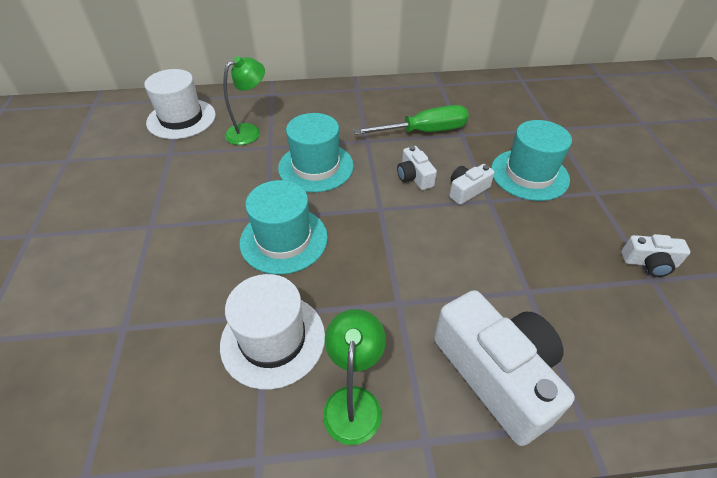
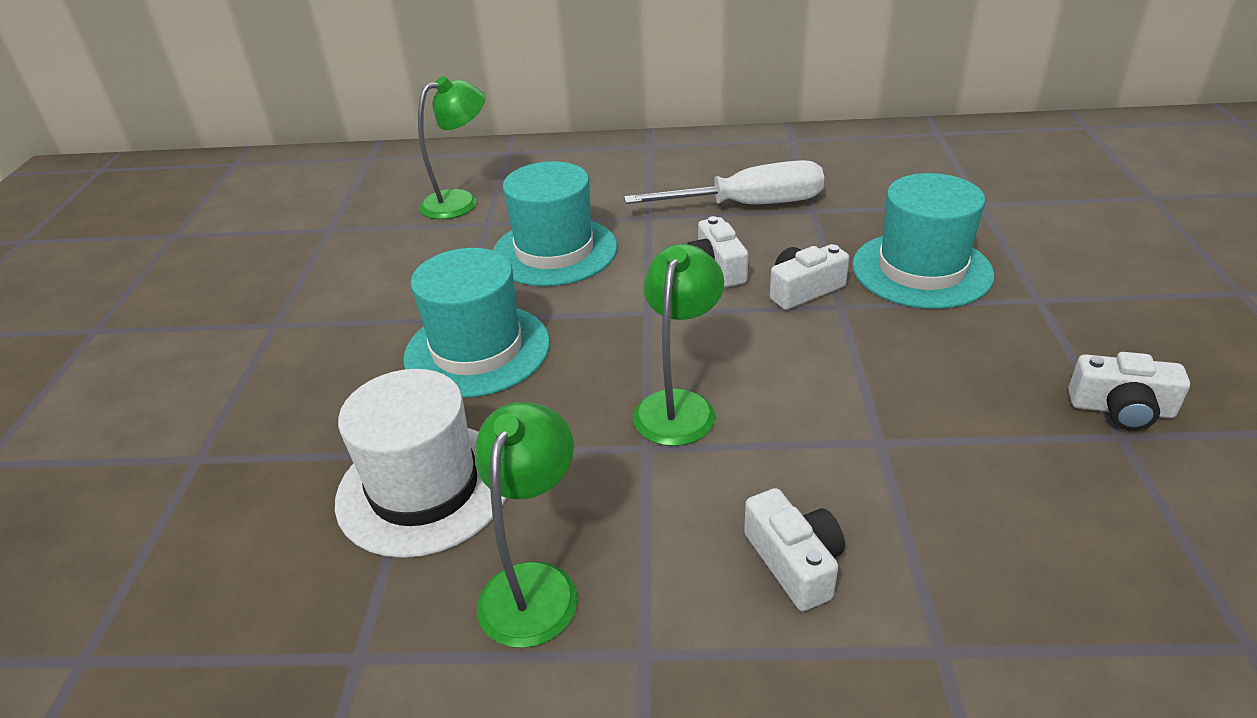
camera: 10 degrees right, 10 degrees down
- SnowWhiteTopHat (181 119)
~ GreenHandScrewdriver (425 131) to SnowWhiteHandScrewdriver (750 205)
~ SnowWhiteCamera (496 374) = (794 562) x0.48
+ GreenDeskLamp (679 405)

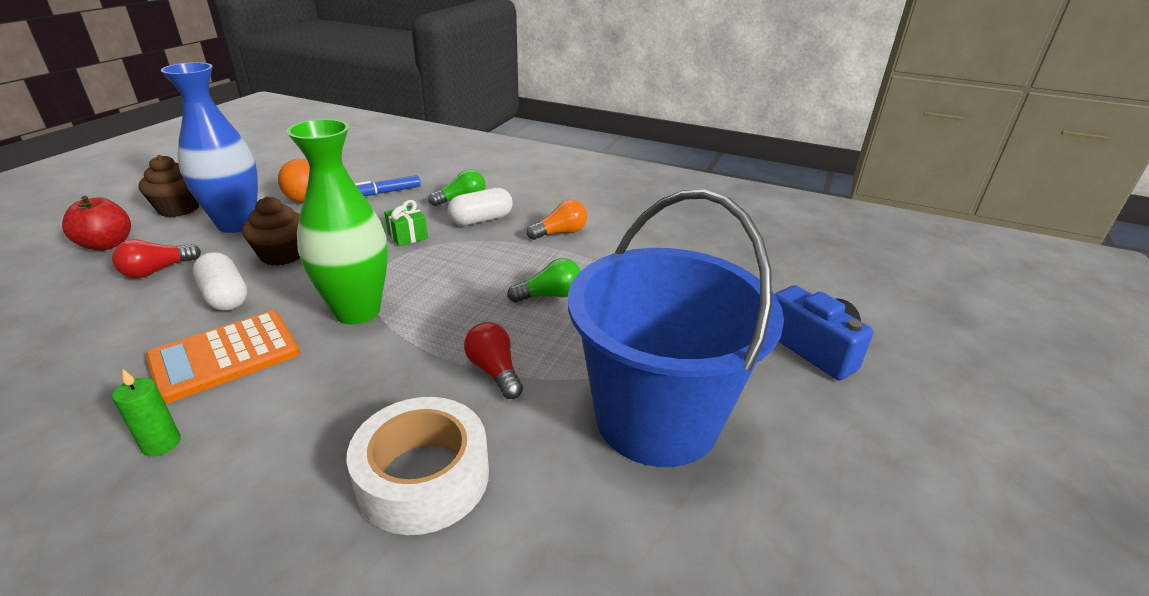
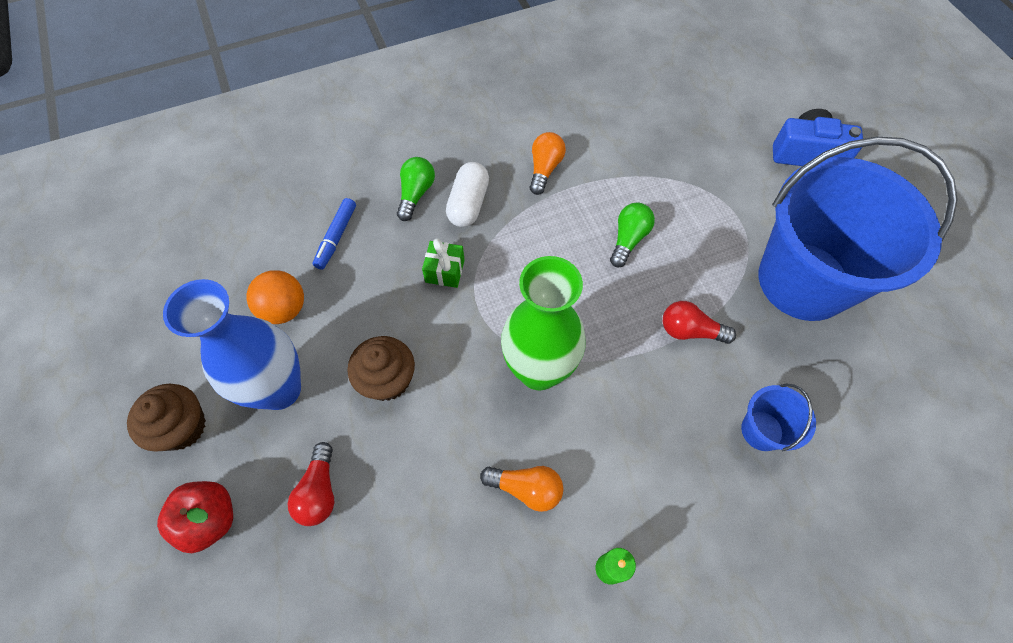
camera: 45 degrees left, 30 degrees up
- SnowWhitePill (225 296)
~ BrightOrangeCalculator (225 356) to BrightOrangeLightbulb (526 488)
~ SnowWhiteStickyTape (423 477) to BlueSandBucket (762 430)

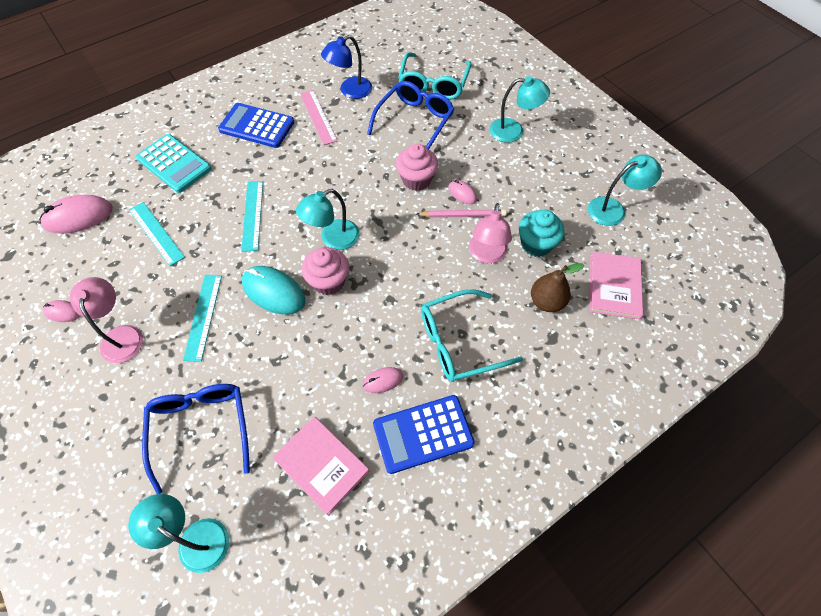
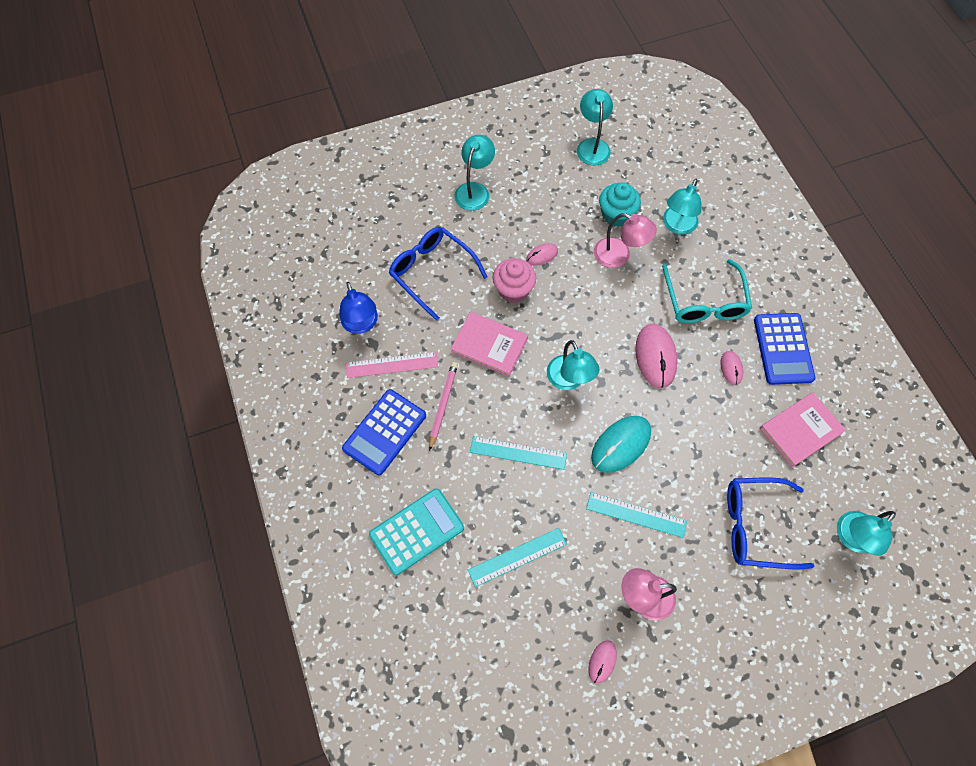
camera: 75 degrees left, 5 degrees up
- TurquoiseGlasses (433 84)
~ RosyMouse (78 217) to (655 357)
~ RosyPencil (463 215) to (443 404)
- RosyFairyCake (328 281)
~ RosyHardback (614 287) to (489 345)
~ DarkBrownPearFruit (546 302) to TurquoiseDeskLamp (677 226)

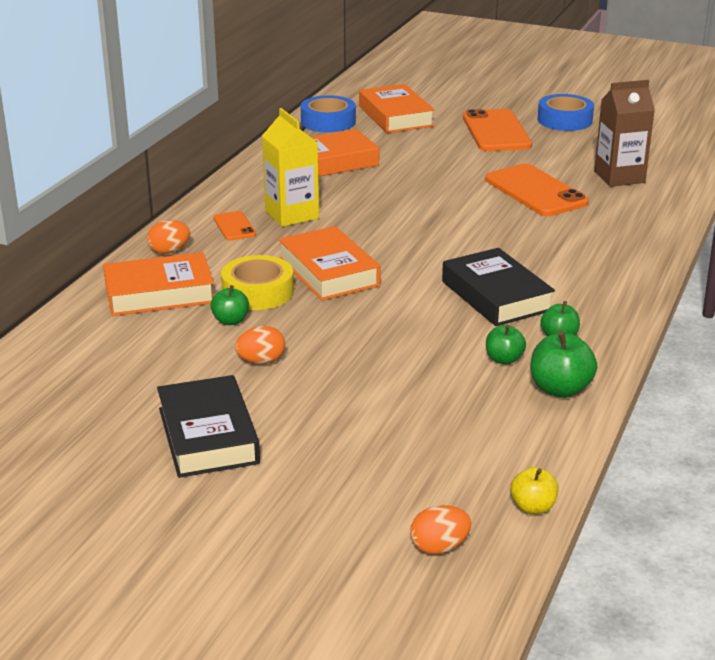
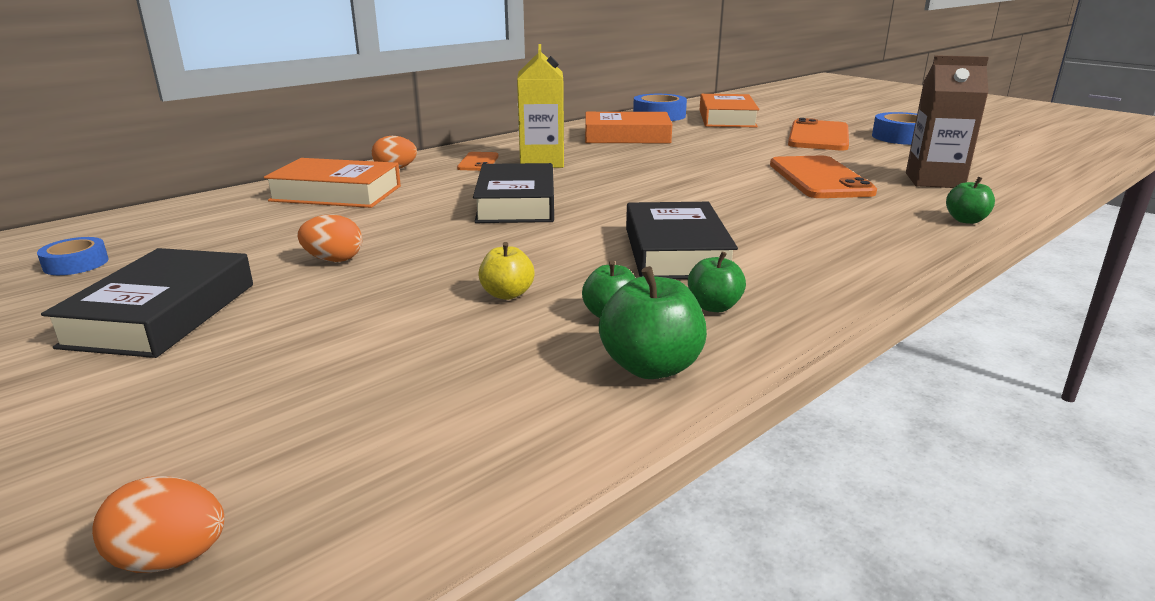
camera: 25 degrees right, 5 degrees down
~ BrightOrangeHardback (328 272) to BlackHardback (516 203)
- YellowStickyTape (258 292)
~ GreenToyApple (230 321) to (966 220)
~ YellowToyApple (533 507) to (507 294)
+ BlueStickyTape (76 264)

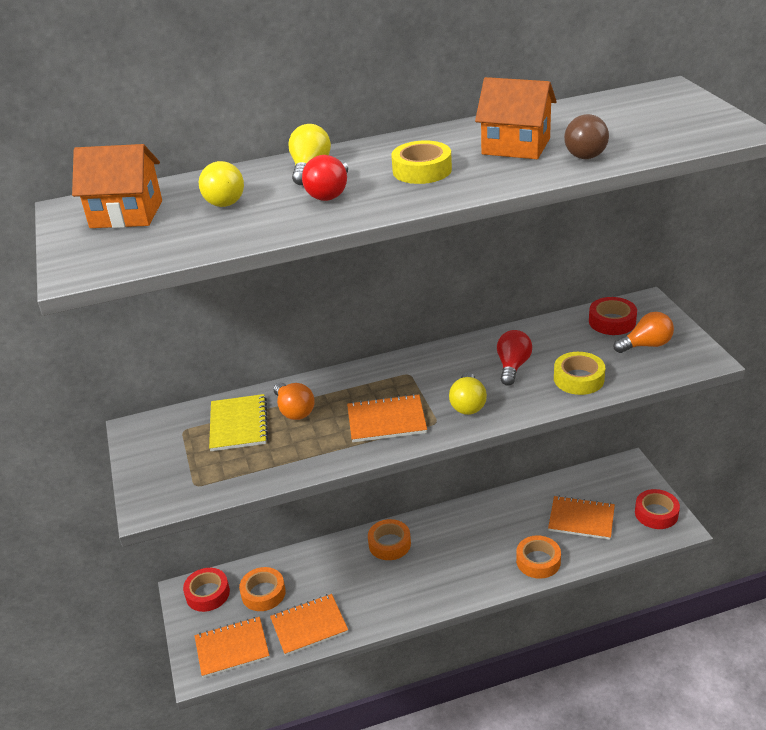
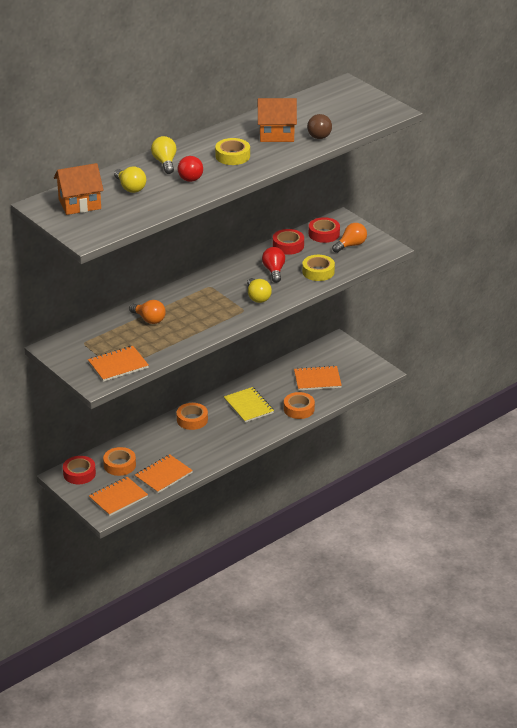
camera: 25 degrees left, 0 degrees up
~ YellowExerciseBook (238 424) to (248 406)
~ BrightOrangeExerciseBook (386 420) to (118 365)
~ CrimsonStickyTape (656 513) to (288 245)

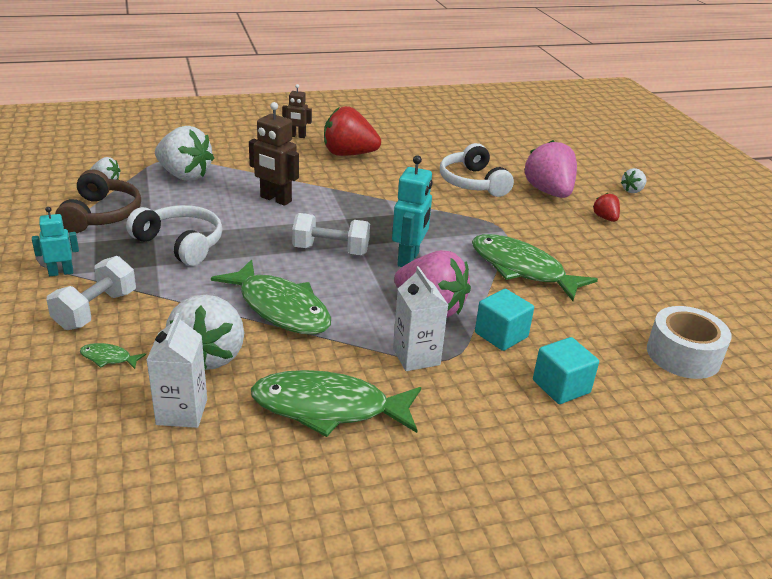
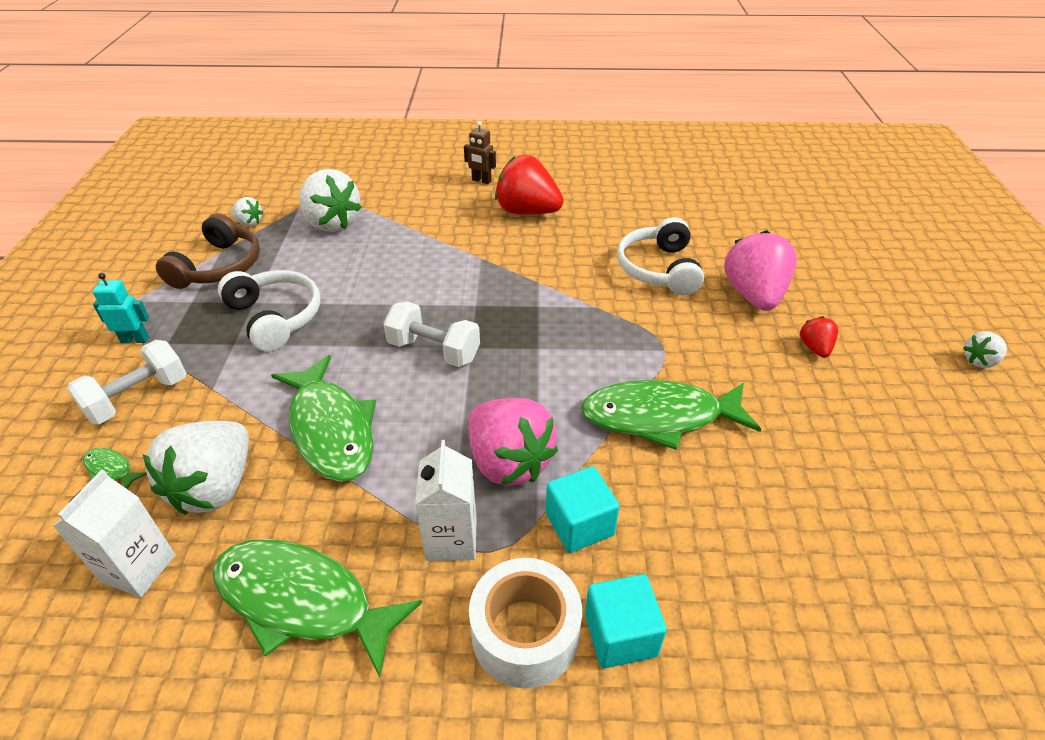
camera: 20 degrees right, 10 degrees up
- DarkBrownRobot (275 199)
- TurquoiseRobot (408 259)
~ SnowWhiteBerry (632 190) to (980 361)
~ GreenToyFish (522 269) = (659 417) 60 degrees counterclockwise
~ SnowWhiteStickyTape (683 355) to (525 633)

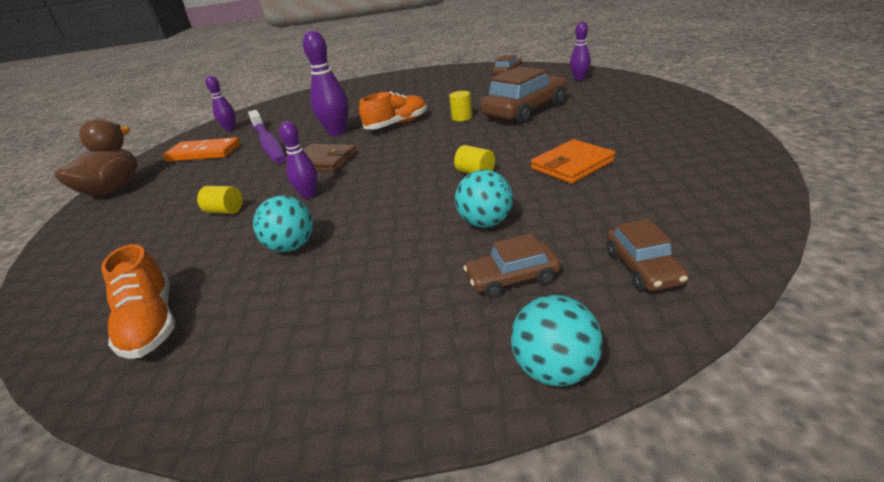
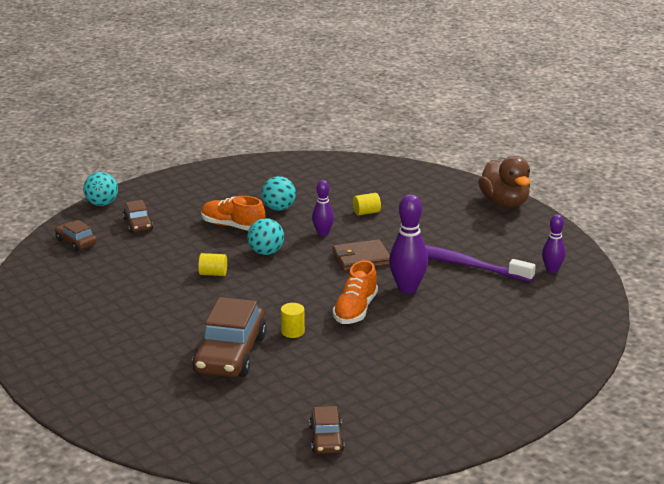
camera: 140 degrees right, 5 degrees down
- VioletTenpin (579 79)
- BrightOrangeDomino (203 153)
- BrightOrangeBillfold (572 165)
~ TurquoisePlayBall (485 223) to (266 252)
~ DarkBrownCar (512 278) = (138 224) 120 degrees clockwise
~ BrightOrangeLaceUpShoe (151 323) to (233 226)

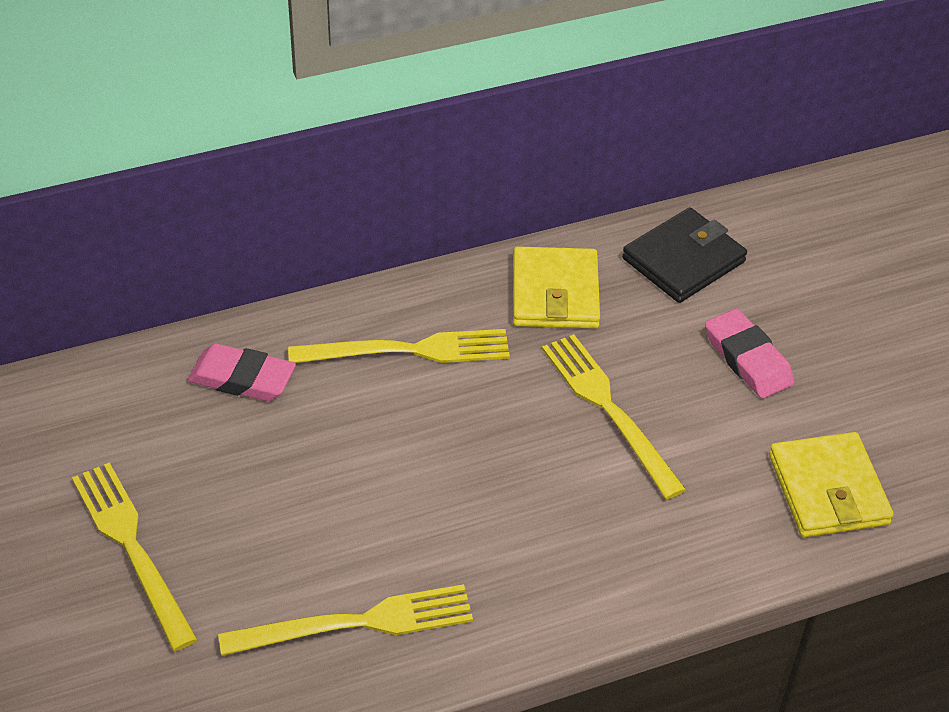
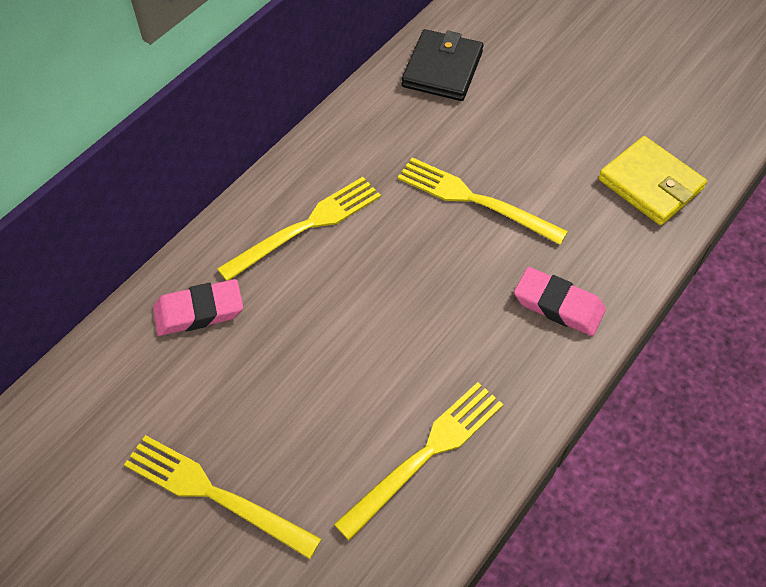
camera: 30 degrees left, 10 degrees up
- YellowBillfold (555 293)
~ RosyPencilEraser (747 359) to (558 305)

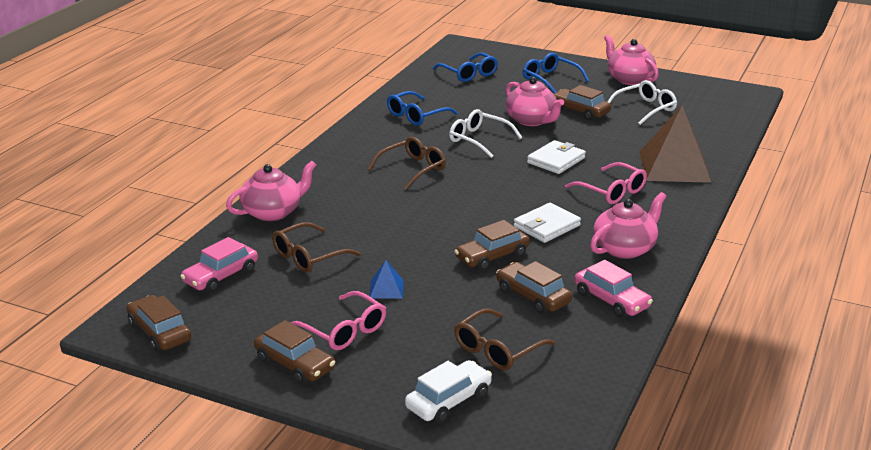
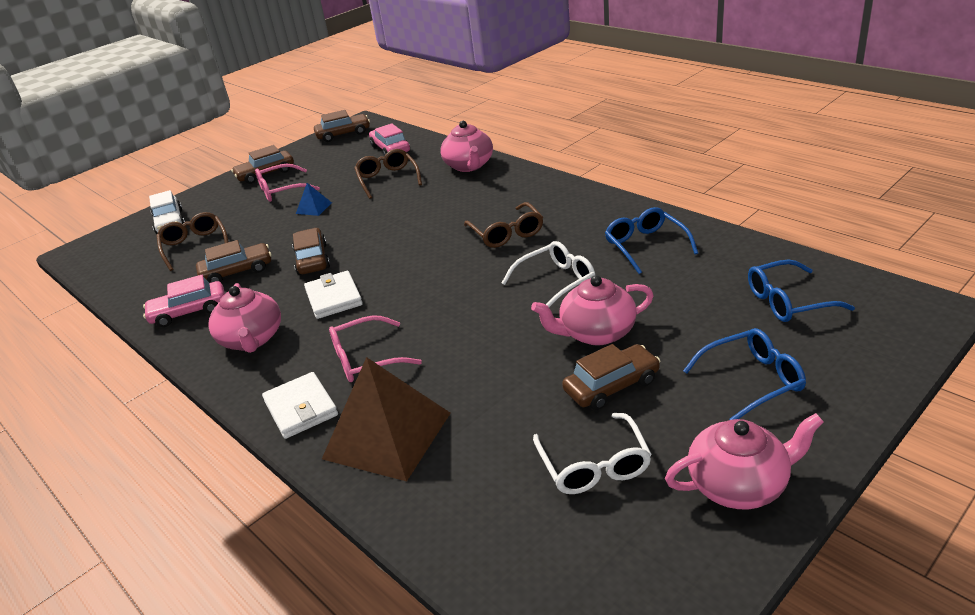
camera: 115 degrees right, 5 degrees up
~ SnowWhiteBillfold (556 160) to (301 408)

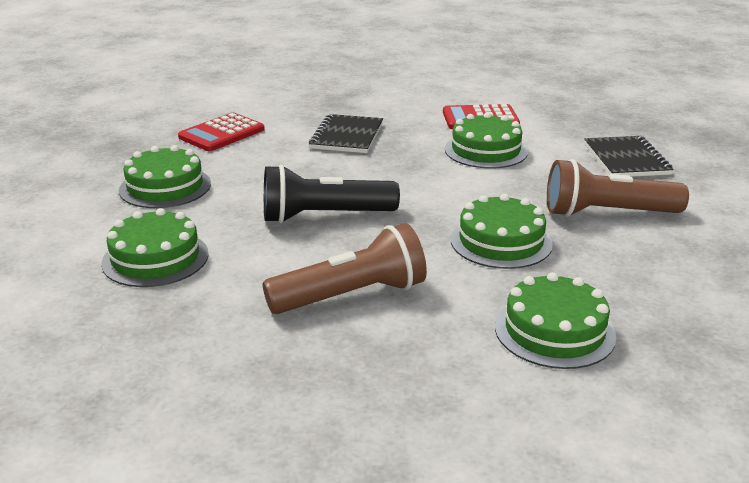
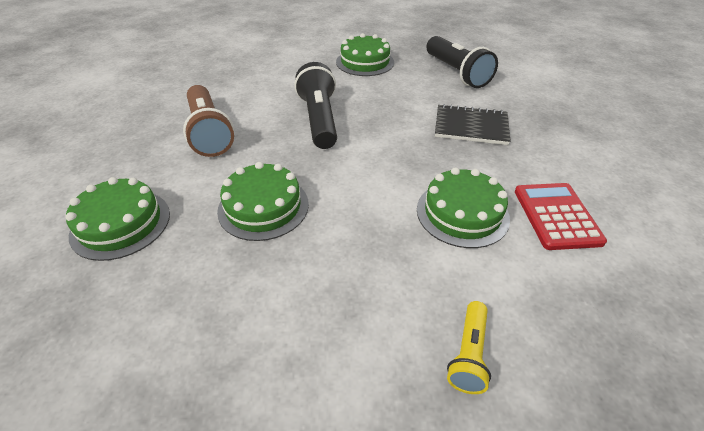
camera: 90 degrees right, 15 degrees up
~ CrimsonCalculator (221 133) to BlackTorch (456 73)
~ BlackExerciseBook (626 159) to YellowTorch (468 354)
- DarkBrownTorch (607 213)
- GreenLayerCake (155 258)

